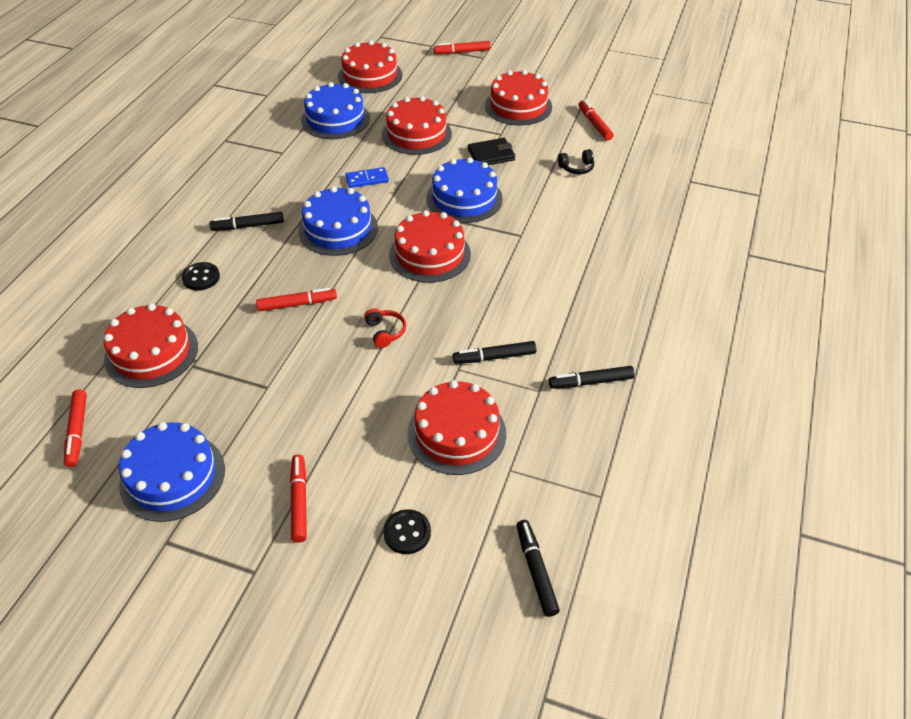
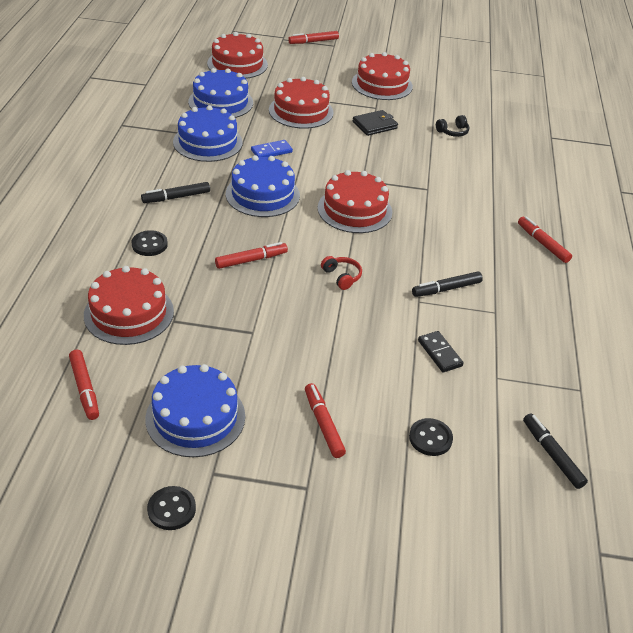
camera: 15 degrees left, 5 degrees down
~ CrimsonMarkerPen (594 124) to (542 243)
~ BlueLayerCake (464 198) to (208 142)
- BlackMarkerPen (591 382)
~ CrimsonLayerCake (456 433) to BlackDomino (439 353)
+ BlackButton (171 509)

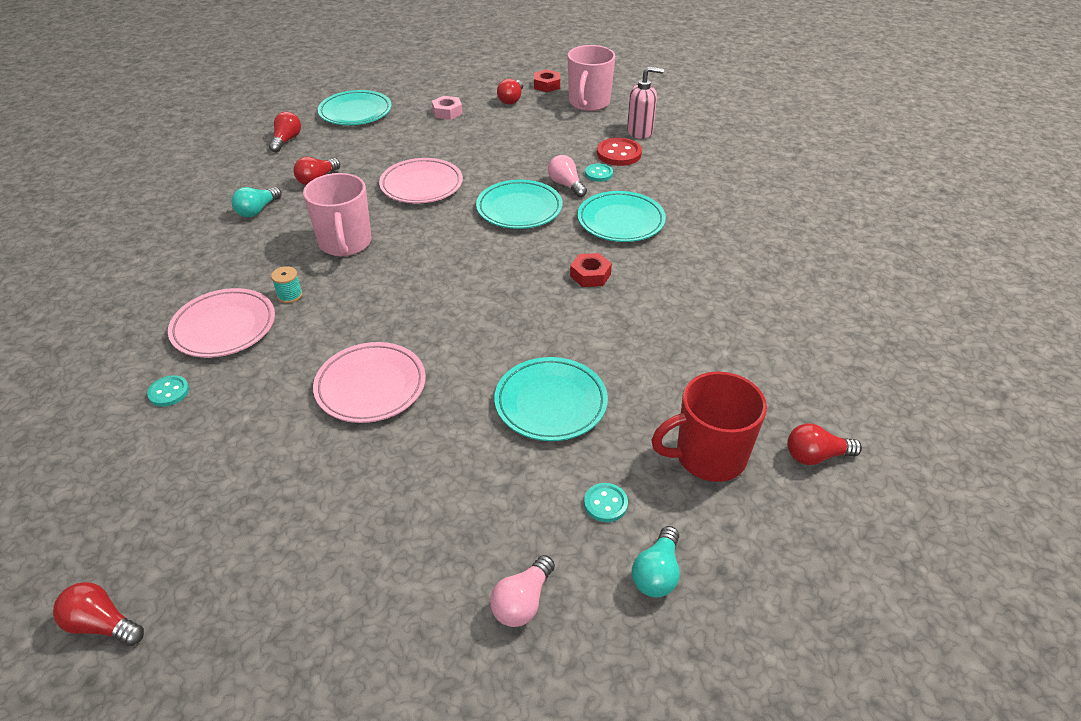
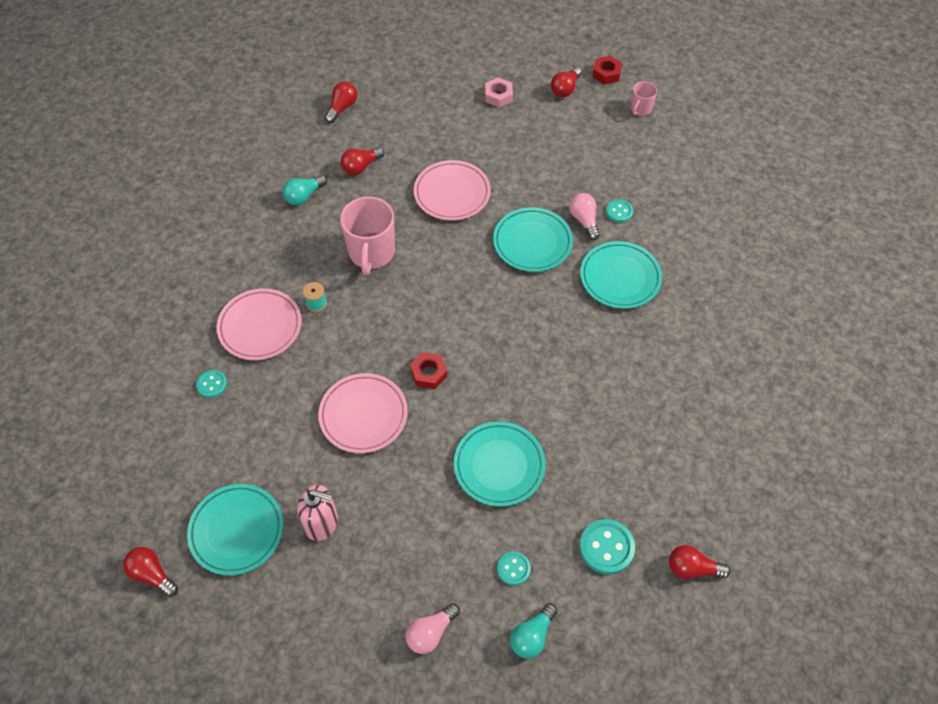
camera: 15 degrees right, 15 degrees up
~ RosyMug (588 103) = (640 109) x0.51
~ RosySoapPump (640 132) to (321 523)
~ TurquoisePlate (355 112) to (237 531)
- CrimsonButton (619 154)
~ CrimsonHexNut (590 275) to (429 373)
~ CrimsonMug (708 457) to TurquoiseButton (606 547)

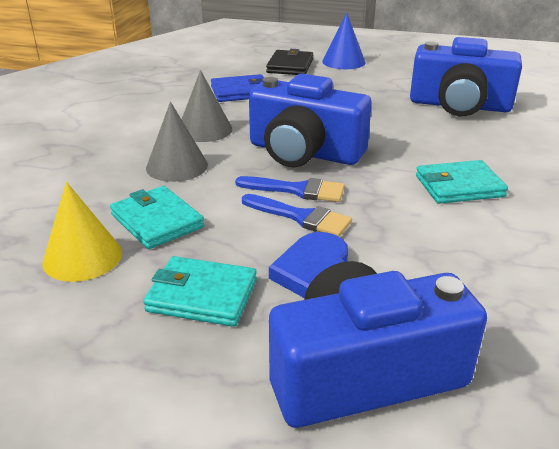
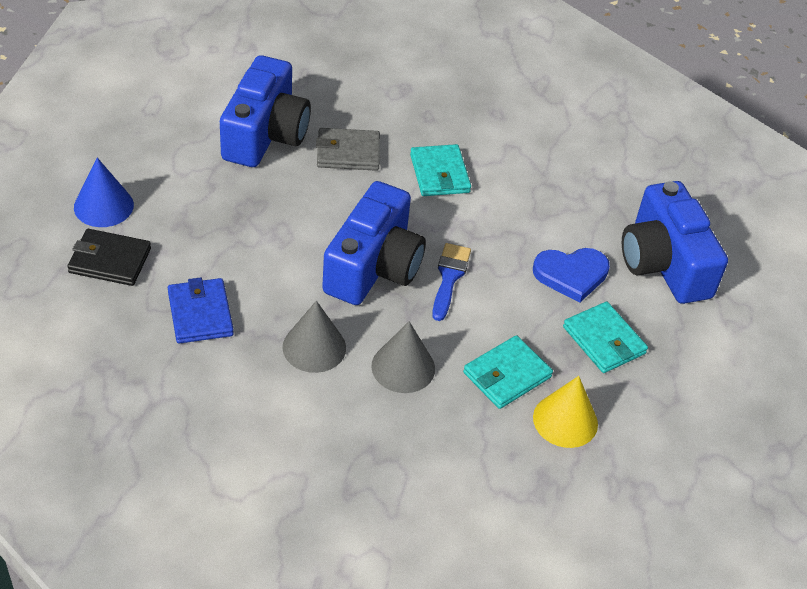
camera: 95 degrees left, 15 degrees up
- BluePaintBrush (301 217)
~ TurquoiseBillfold (202 295) = (604 340) 45 degrees counterclockwise
+ AshGreyBillfold (348 152)

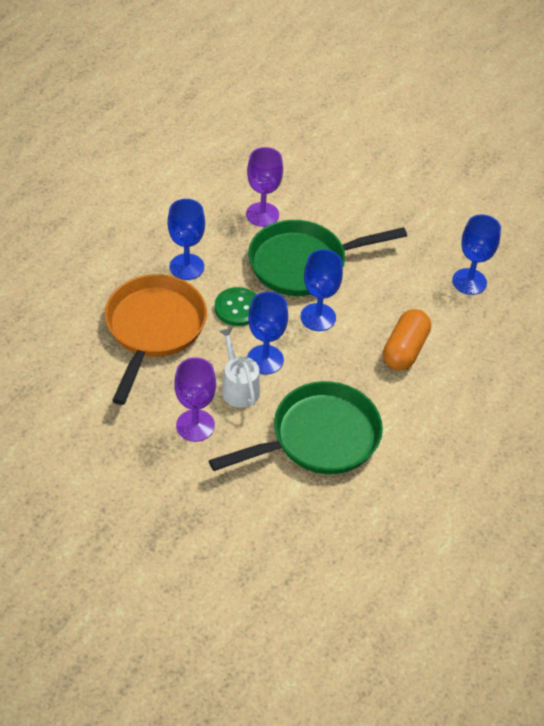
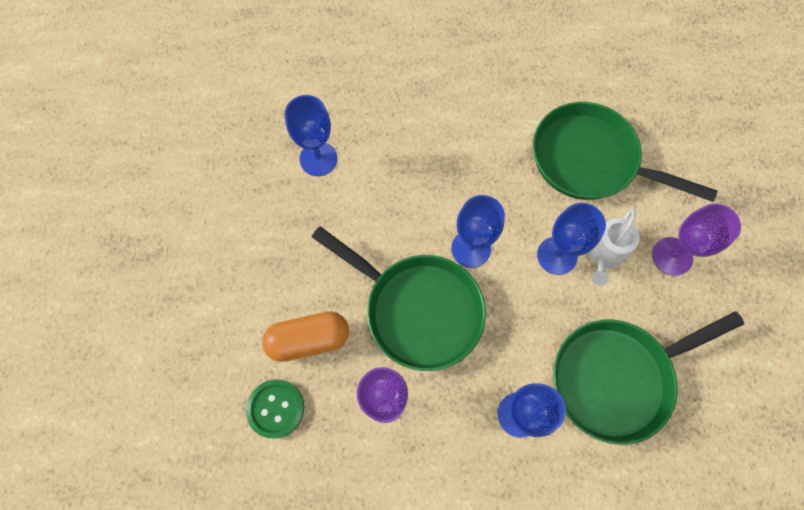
camera: 125 degrees left, 20 degrees up
~ BrightOrangePan (154 329) to GreenPan (617 377)
~ GreenButton (237 308) to (275 408)
~ BrightOrangePill (404 350) to (309 340)

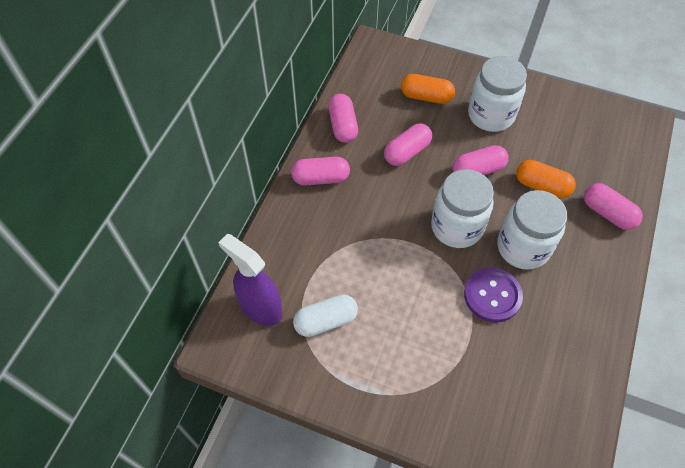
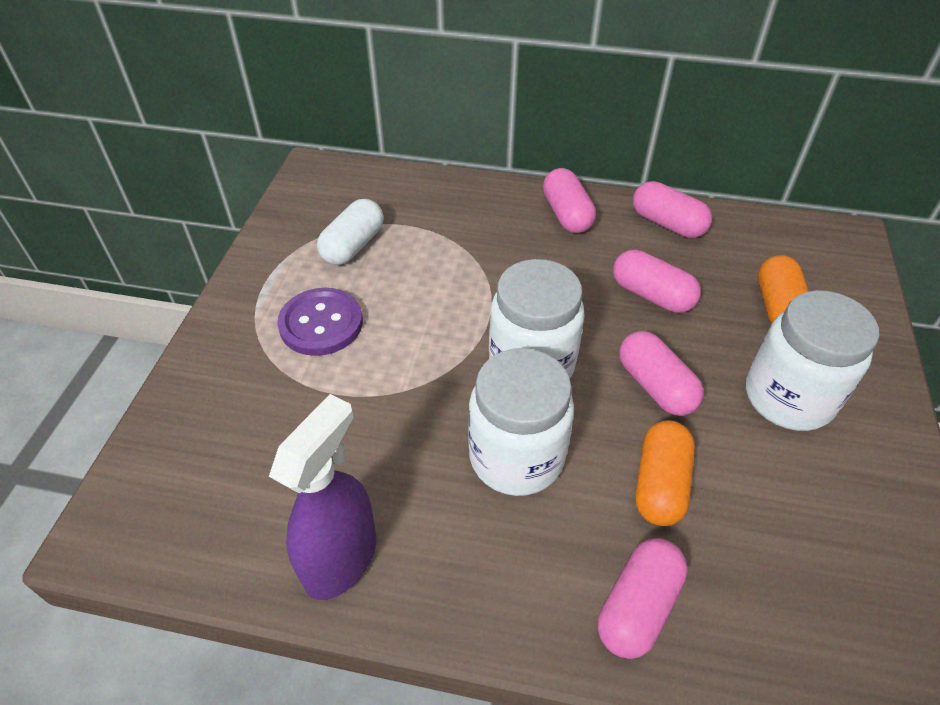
camera: 80 degrees right, 10 degrees down
~ RosyPill (343 126) = (667 224) 60 degrees clockwise
~ VioletSprayer (260 308) to (341 559)
~ VioletButton (492 295) to (321 323)
~ SnowWhitePill (326 321) = (353 246) 60 degrees clockwise

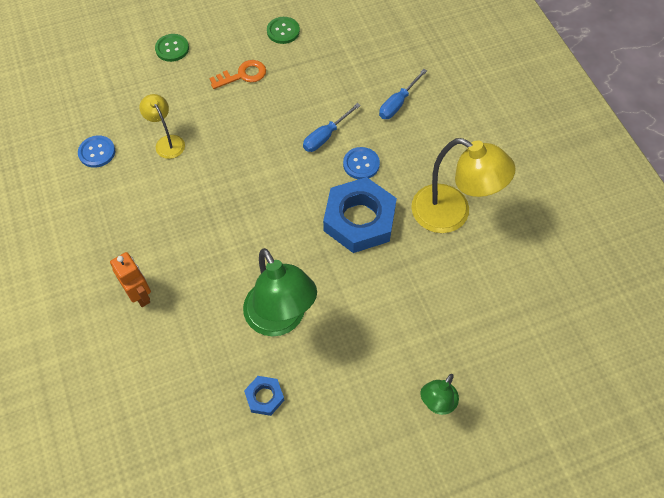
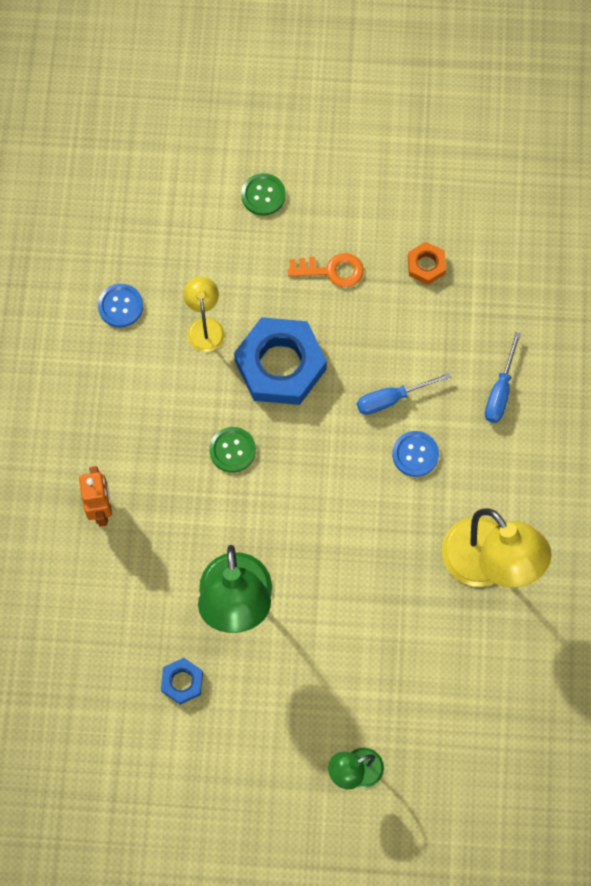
camera: 25 degrees right, 10 degrees up
~ GreenButton (283 31) to (232 450)
~ BlueHandScrewdriver (398 103) = (500 391) 45 degrees counterclockwise
~ BlueHexNut (359 219) to (280 365)
+ BrightOrangeHexNut (426 265)

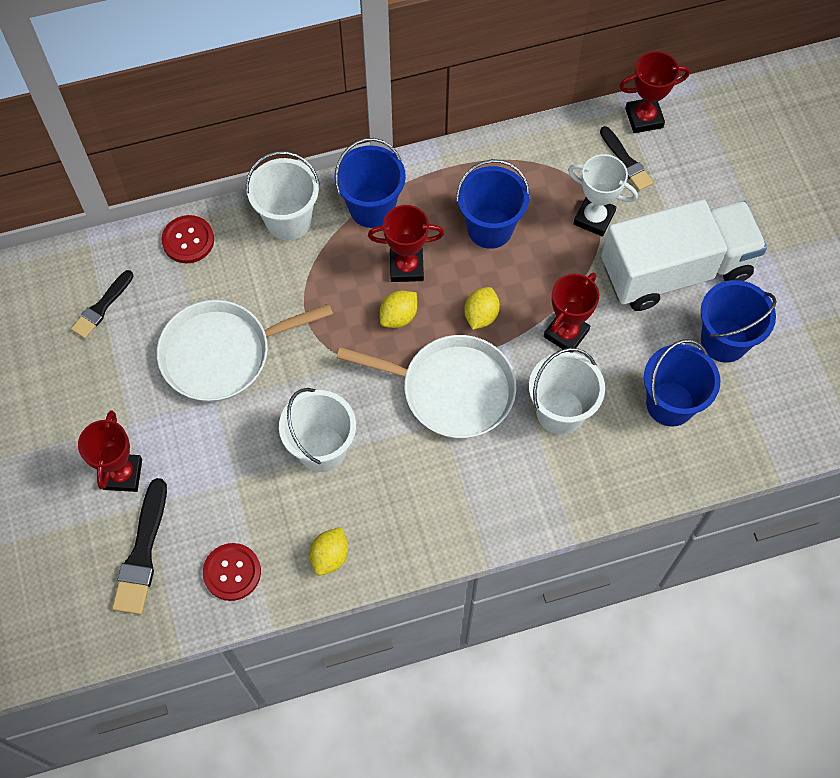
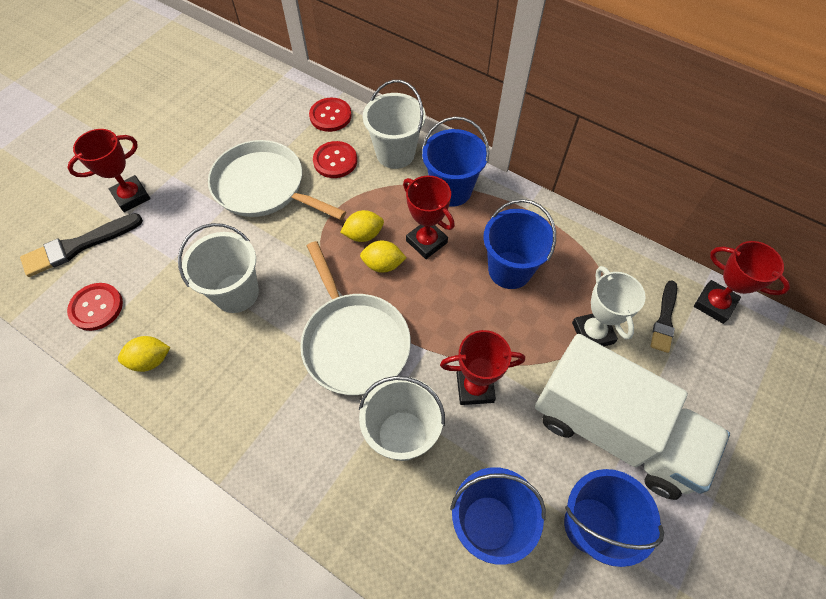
camera: 50 degrees right, 5 degrees down
- BlackPaintBrush (102 307)
~ YellowCitrusFruit (481 315) to (363 235)
+ CrimsonButton (335 161)

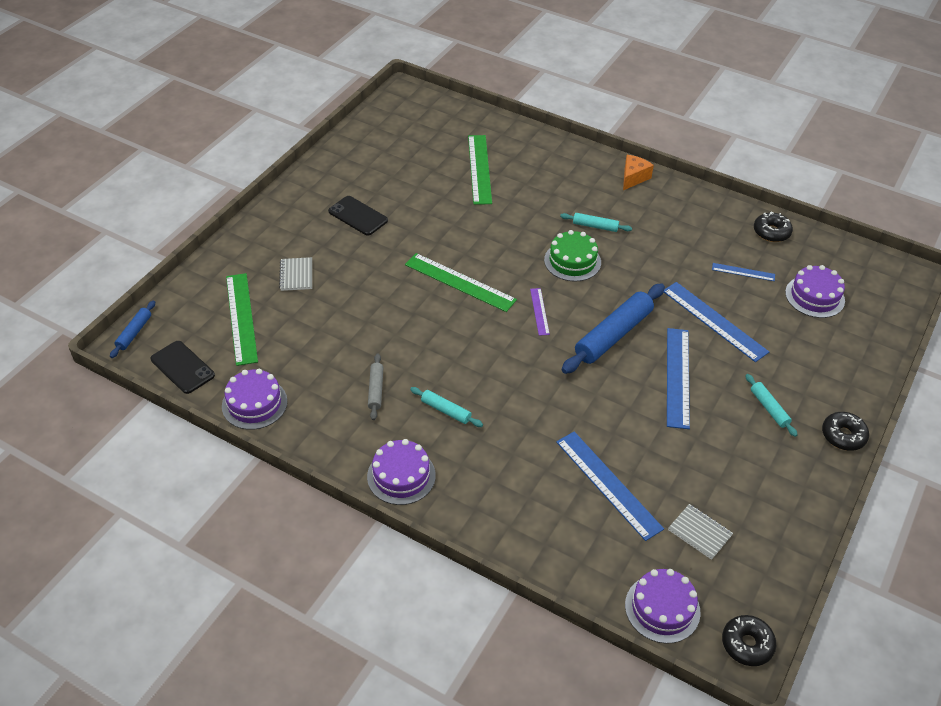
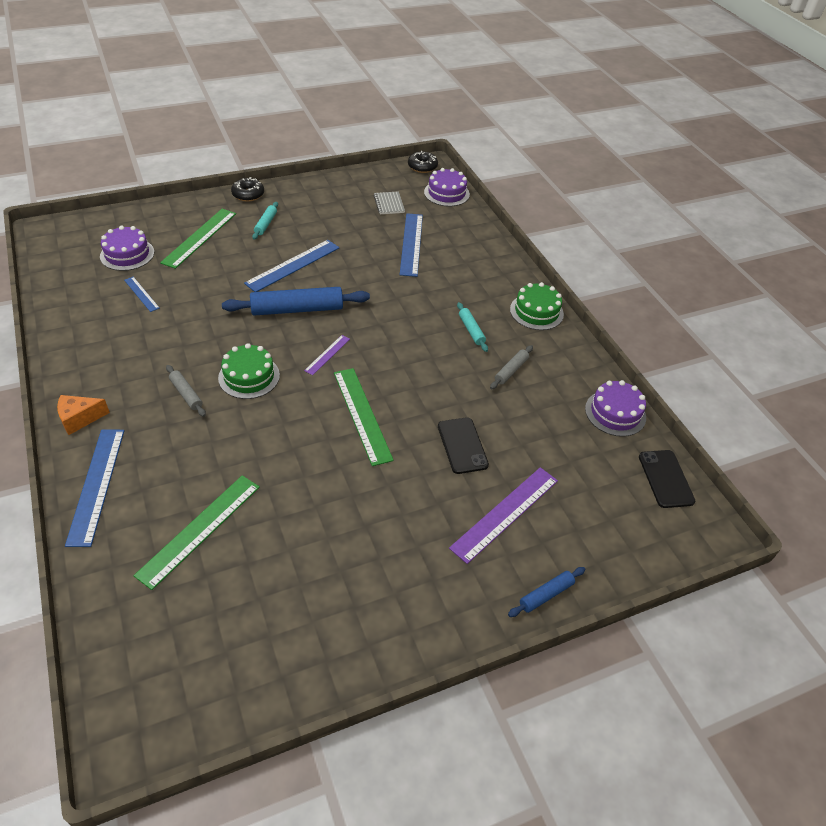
camera: 145 degrees left, 0 degrees up
~ BlackSmartphone (358 216) to (462 445)
- BlackGlazedDonut (771 232)
~ TurquoiseRollingPin (595 226) to AshGreyRollingPin (186 394)
~ AshGreyExerciseBook (296 275) to VioletMeasuringStick (505 513)
~ GreenMeasuringStick (241 318) to (199 237)
~ BlueMeasuringStick (714 321) to (96 485)
~ BlueRollingPin (134 333) to (546 595)
~ VioletLayerCake (401 476) to GreenLayerCake (536 312)

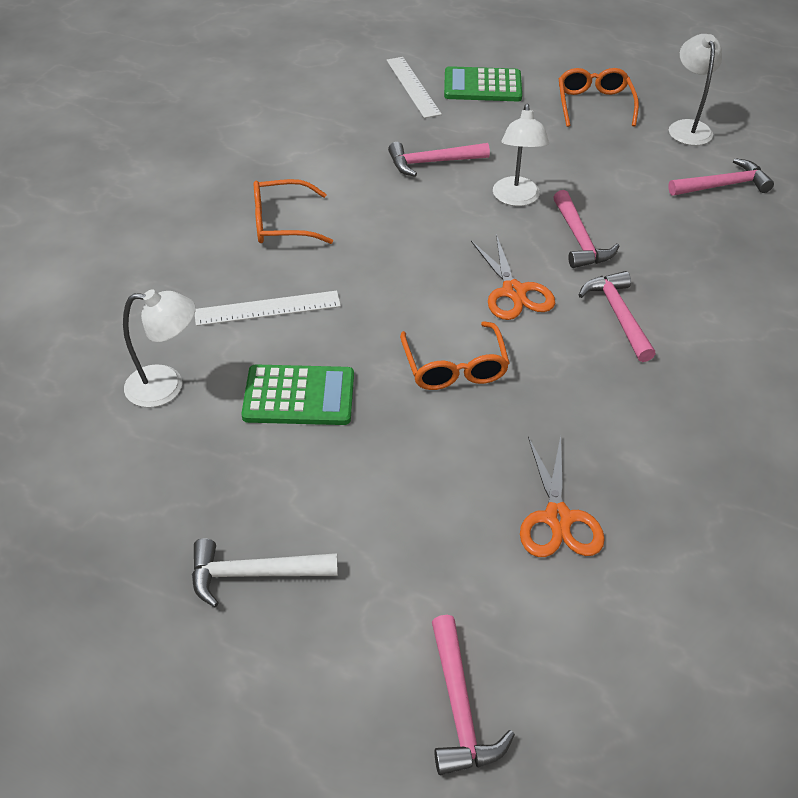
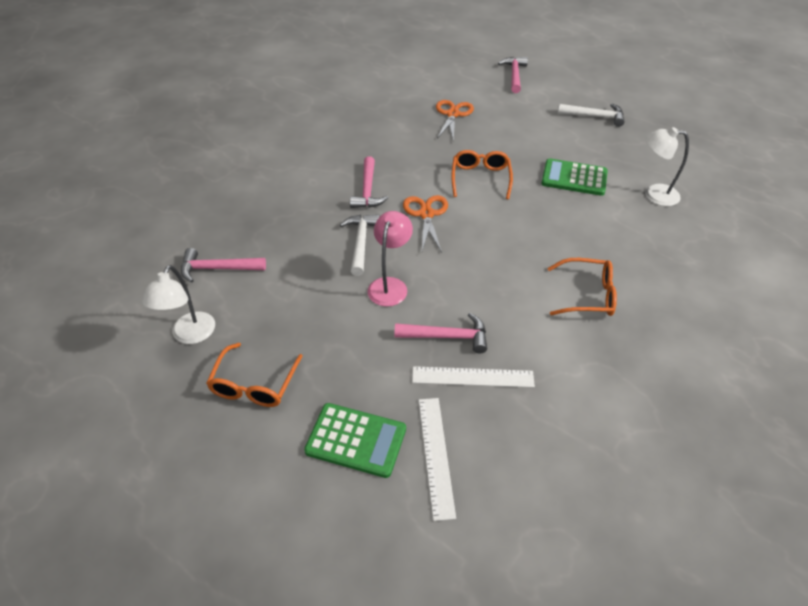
camera: 165 degrees left, 0 degrees up
~ SnowWhiteDeskLamp (516 199) to RosyDeskLamp (390 285)
~ RosyHammer (579 240) to SnowWhiteHammer (361 242)
~ SnowWhiteMeasuringStick (267 308) to (472 377)

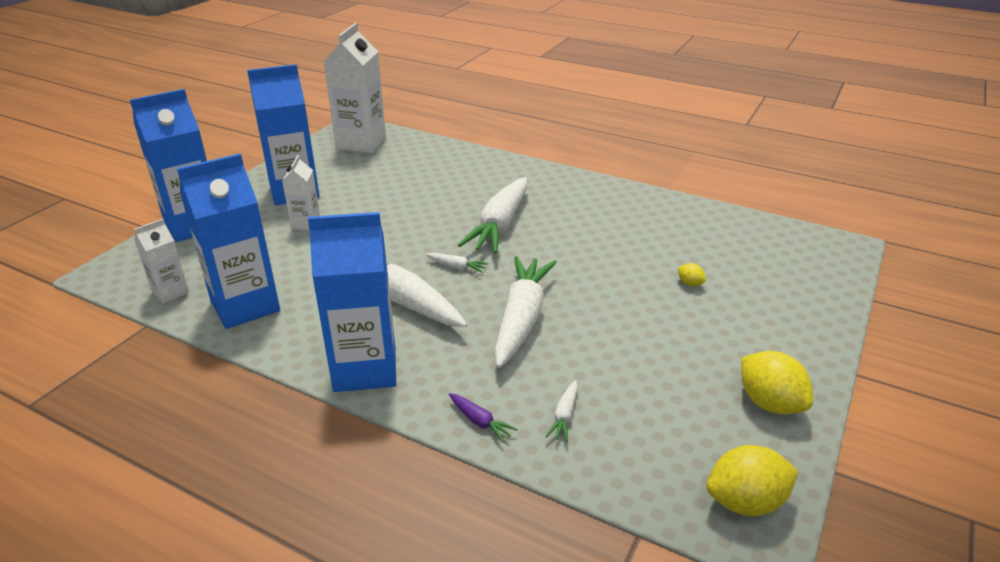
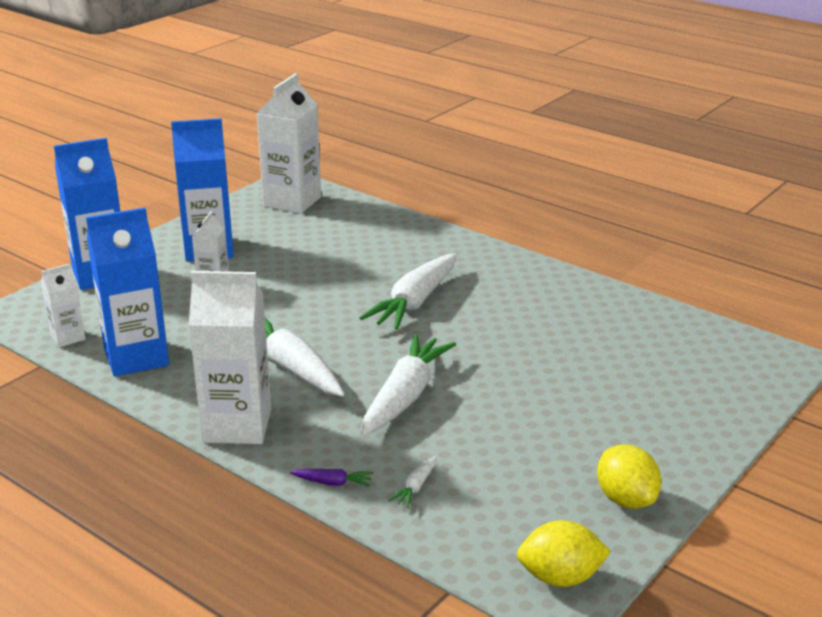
camera: 10 degrees right, 5 degrees down
~ BlueMilkCarton (365 369) to SnowWhiteMilkCarton (237 426)
- SnowWhiteToyCarrot (457 267)
- YellowCitrusFruit (690 283)
~ VioletToyCarrot (480 421) = (333 483) 45 degrees counterclockwise

